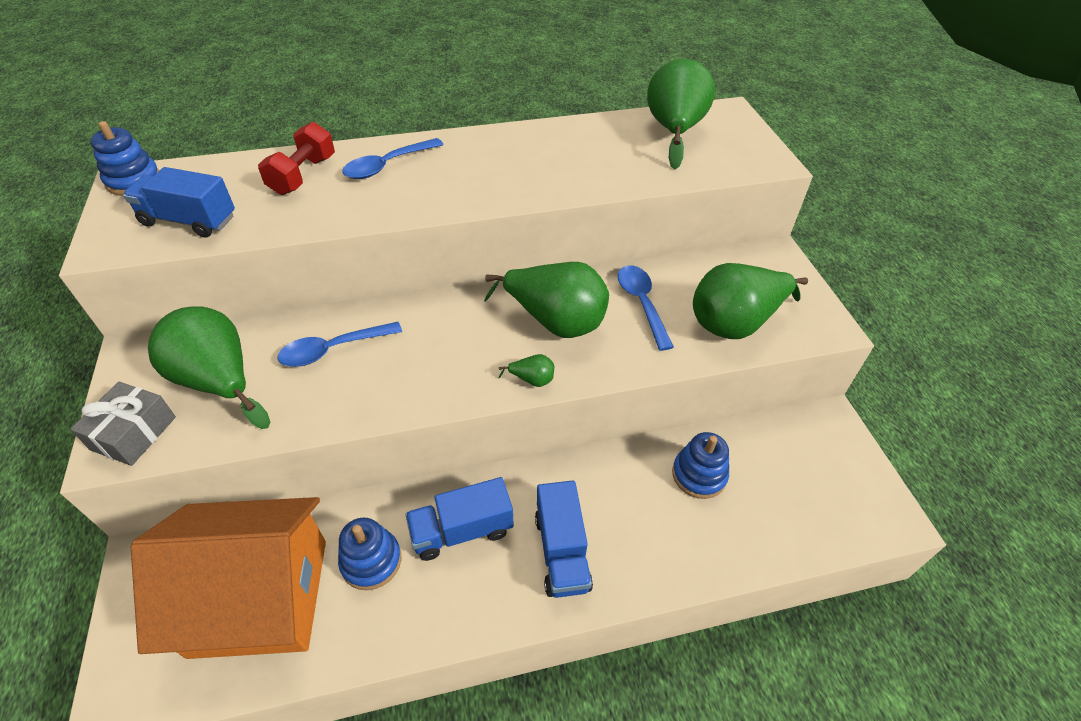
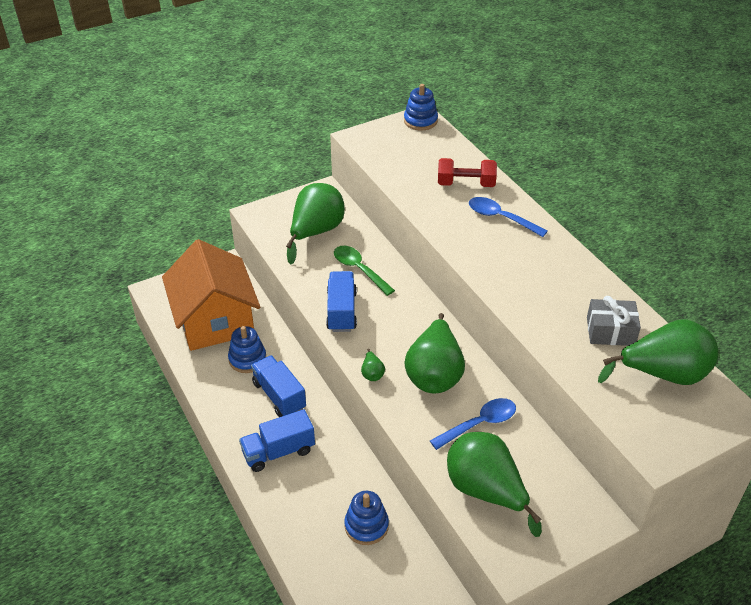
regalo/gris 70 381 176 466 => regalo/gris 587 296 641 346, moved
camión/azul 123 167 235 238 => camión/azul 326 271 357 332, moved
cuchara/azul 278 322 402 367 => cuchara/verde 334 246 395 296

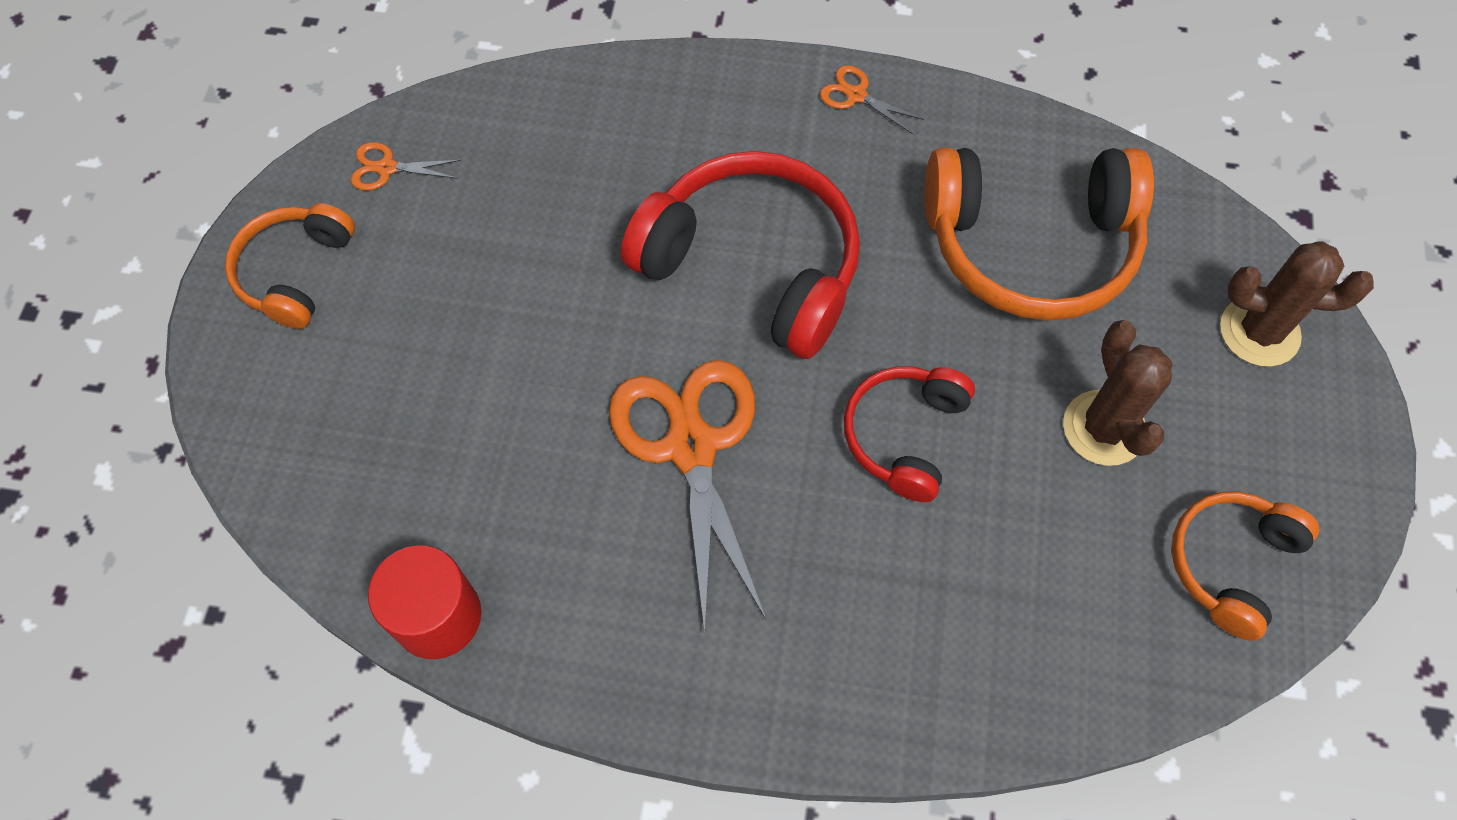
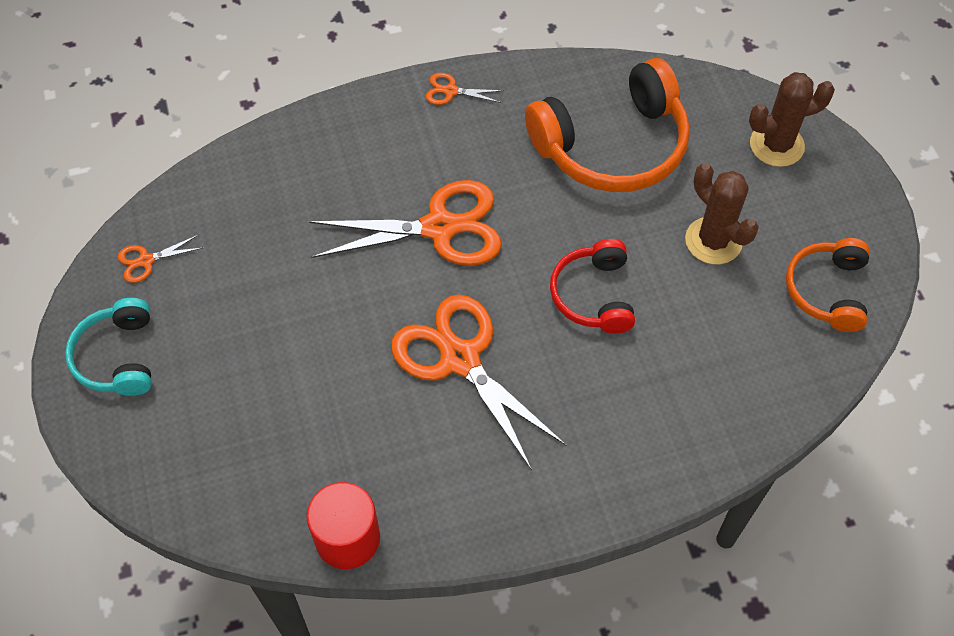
auriculares/rojo 621 151 860 359 => tijeras/naranja 308 180 502 266
auriculares/naranja 225 203 355 329 => auriculares/turquesa 65 298 152 396

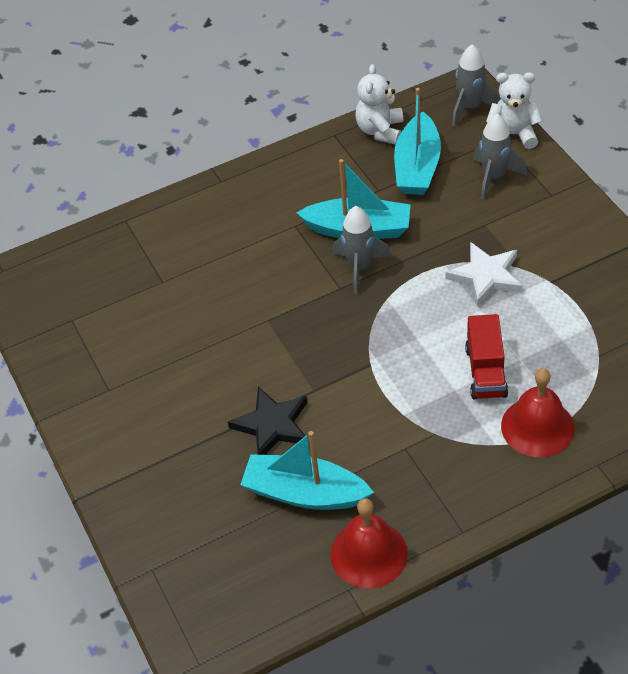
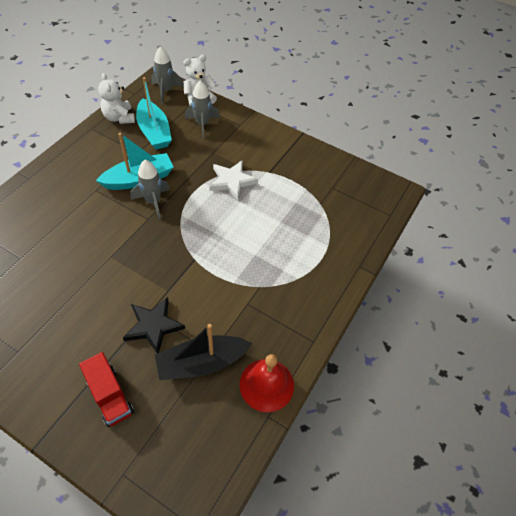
campana/rojo 501 368 575 457 => nothing
camión/rojo 465 314 508 399 => camión/rojo 79 352 134 427, moved
barco/turquesa 240 431 374 510 => barco/negro 155 324 252 380

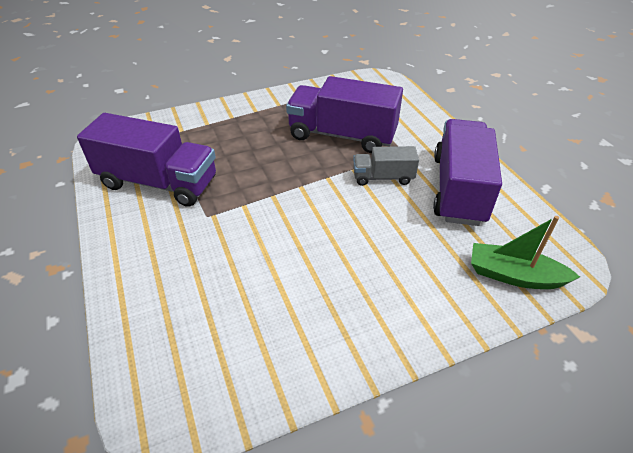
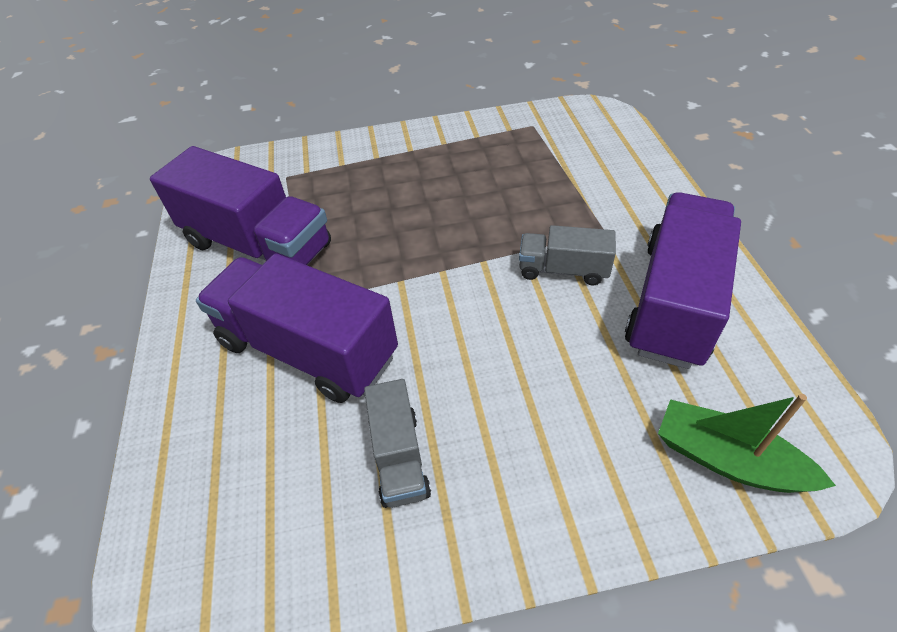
nothing => camión/gris 364 379 431 508
camión/morado 286 76 403 153 => camión/morado 196 254 398 403, moved

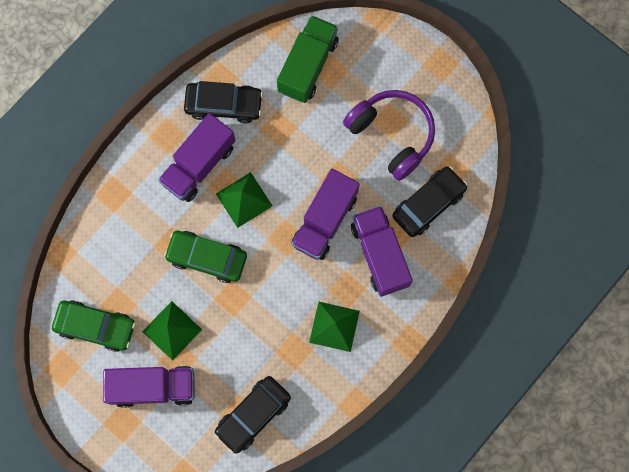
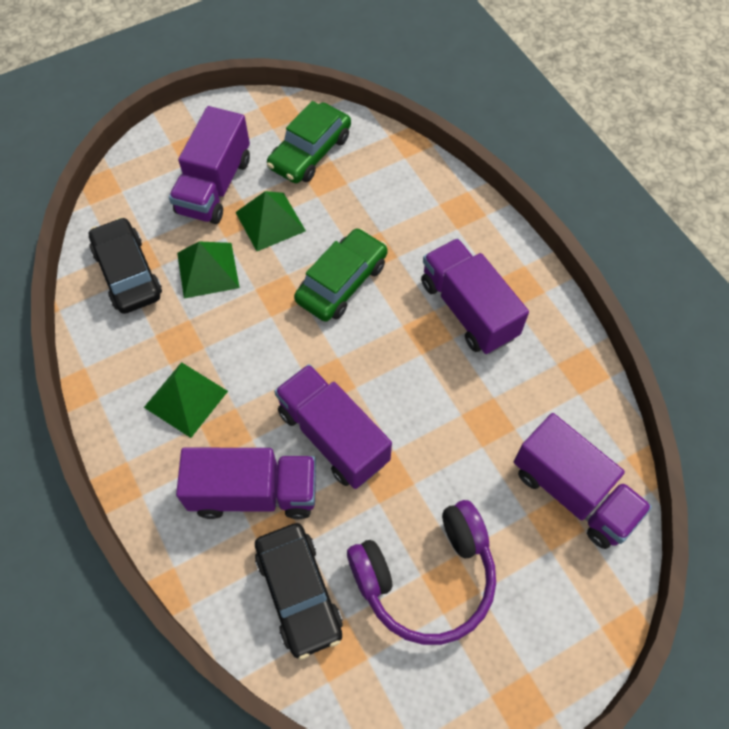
coche/negro 184 81 263 123 => nothing
pirámide/verde 216 172 272 228 => pirámide/verde 177 241 240 299, moved
camión/verde 277 15 339 103 => camión/morado 514 413 652 549

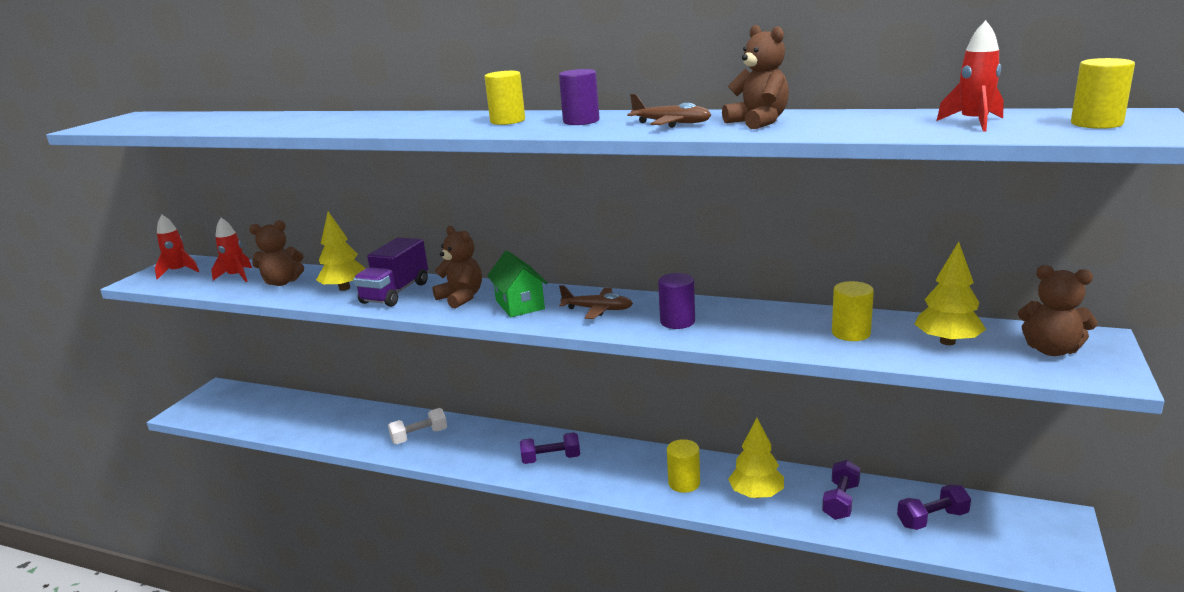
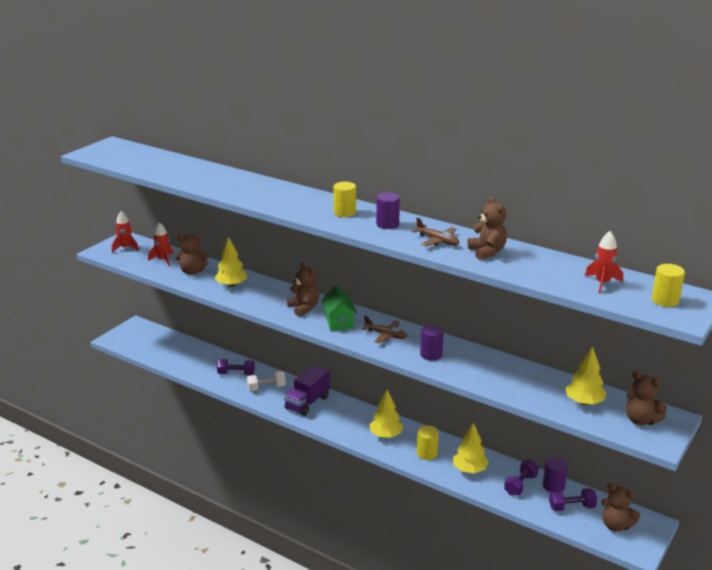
cilindro/amarillo 832 281 874 341 => nothing
nothing => árbol/amarillo 370 390 404 438
nothing => cilindro/morado 543 457 568 493
nothing => osito/marrón 601 483 640 532
camión/morado 353 237 428 307 => camión/morado 284 365 330 416, moved
mancuerna/morado 520 432 580 464 => mancuerna/morado 217 359 255 375, moved

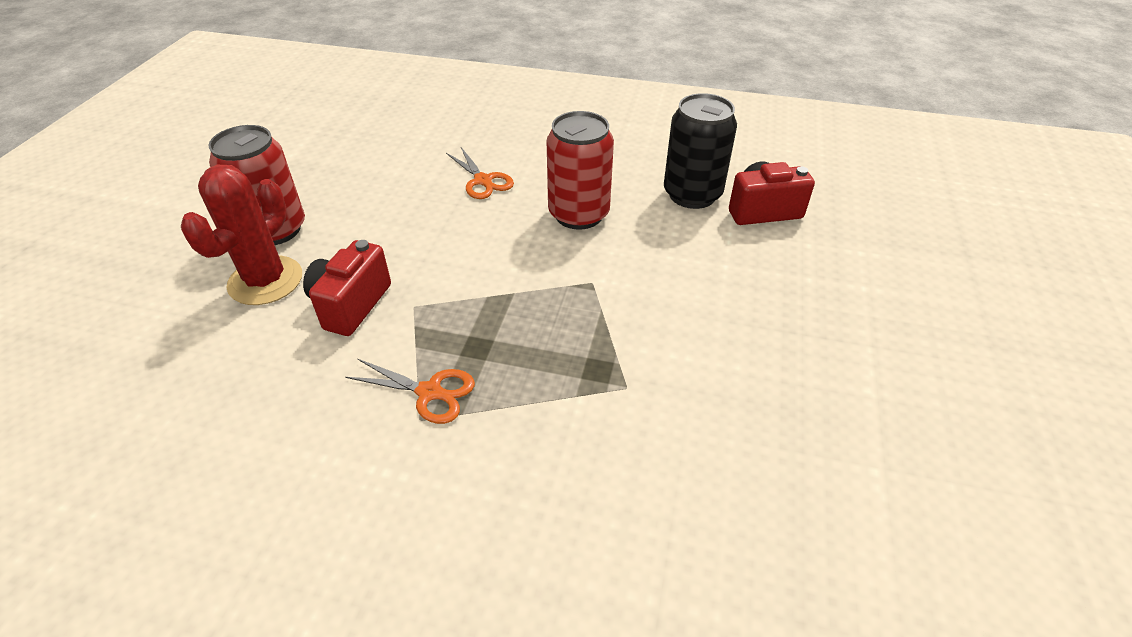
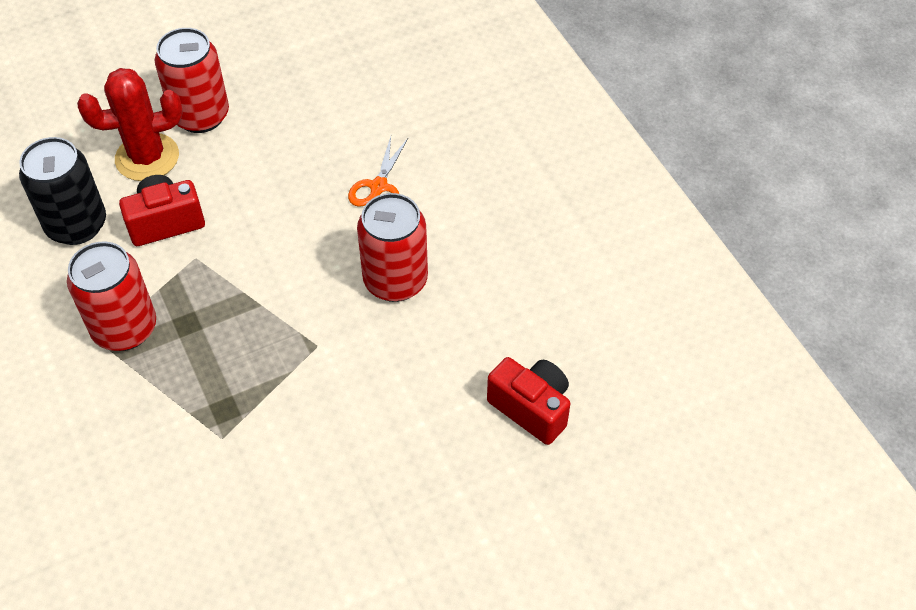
lata/negro 664 93 737 209 => lata/negro 19 137 106 245, moved
tijeras/naranja 345 359 475 424 => lata/rojo 67 241 156 351

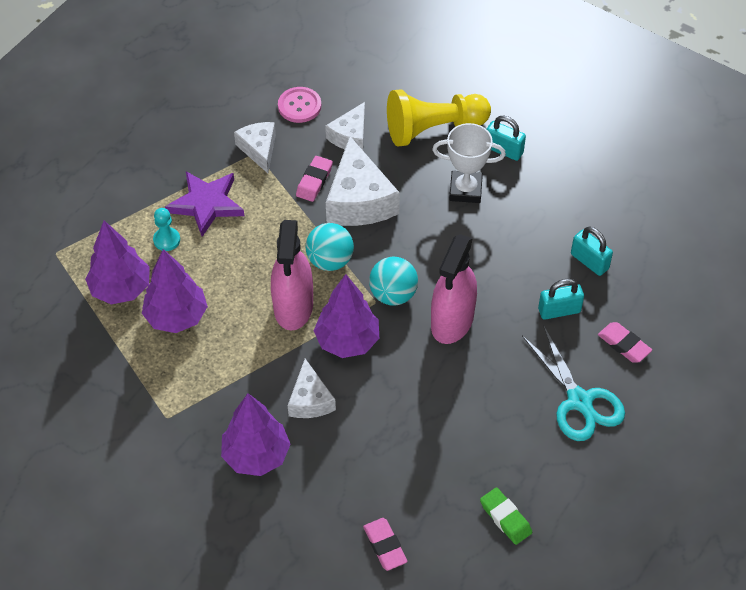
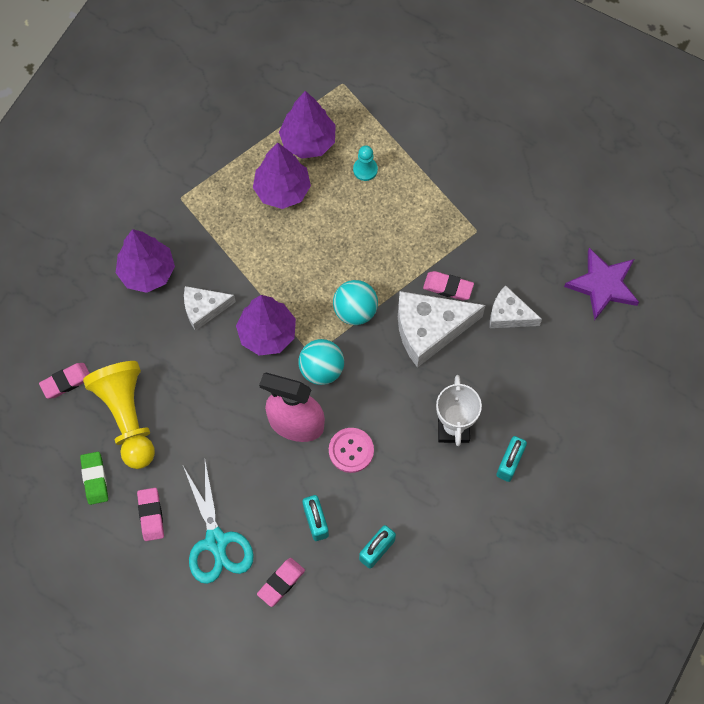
queso/blanco 234 122 276 173 => nothing
pulverizador/rosa 271 220 313 330 => nothing
nothing => goma de borrar/rosa 137 488 164 541
estrella/morado 165 171 244 237 => estrella/morado 564 248 639 320, moved
botón/rosa 278 87 321 123 => botón/rosa 329 428 374 473, moved
peón/amarillo 387 89 491 146 => peón/amarillo 83 361 155 469, moved
goma de borrar/verde 480 487 532 545 => goma de borrar/verde 80 452 108 505, 60 degrees counterclockwise
tijeras/turquesa 522 325 625 441 => tijeras/turquesa 183 461 254 584, 75 degrees counterclockwise

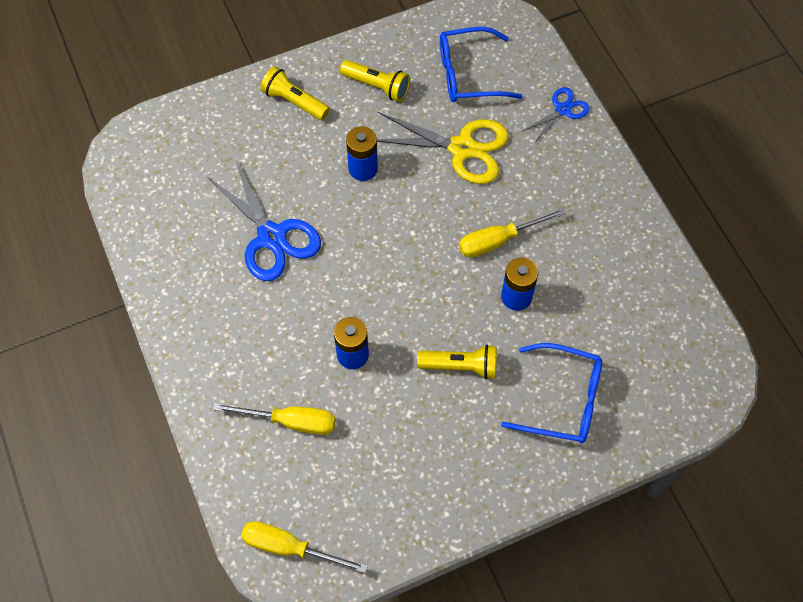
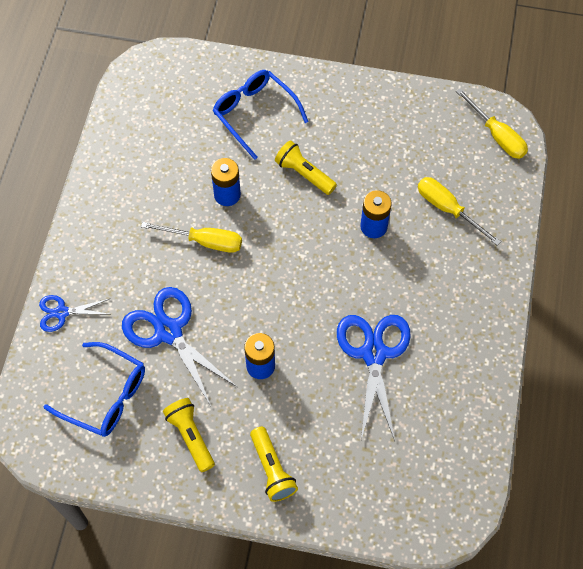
tijeras/amarillo 377 112 509 184 => tijeras/azul 122 287 237 406

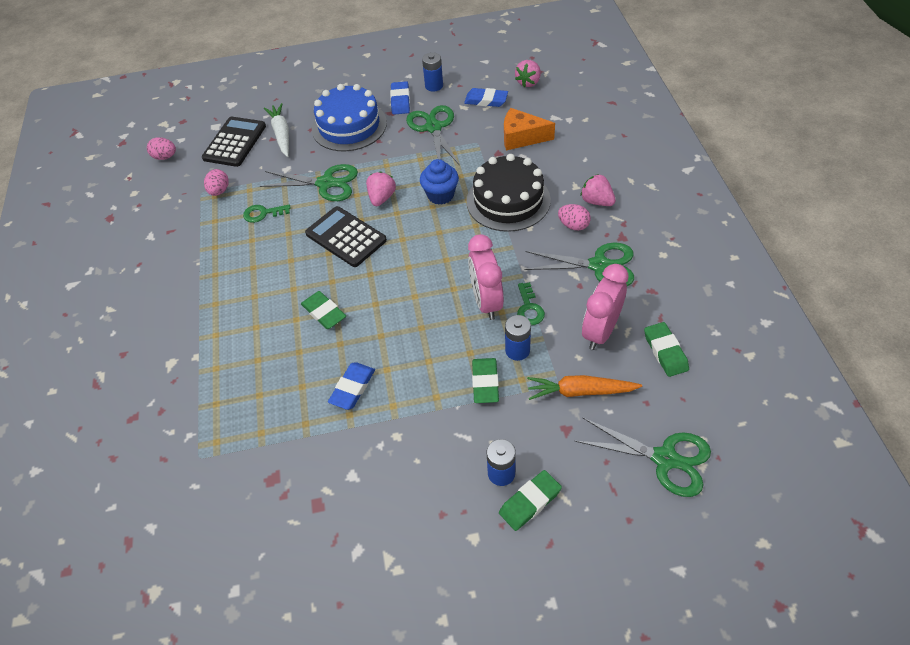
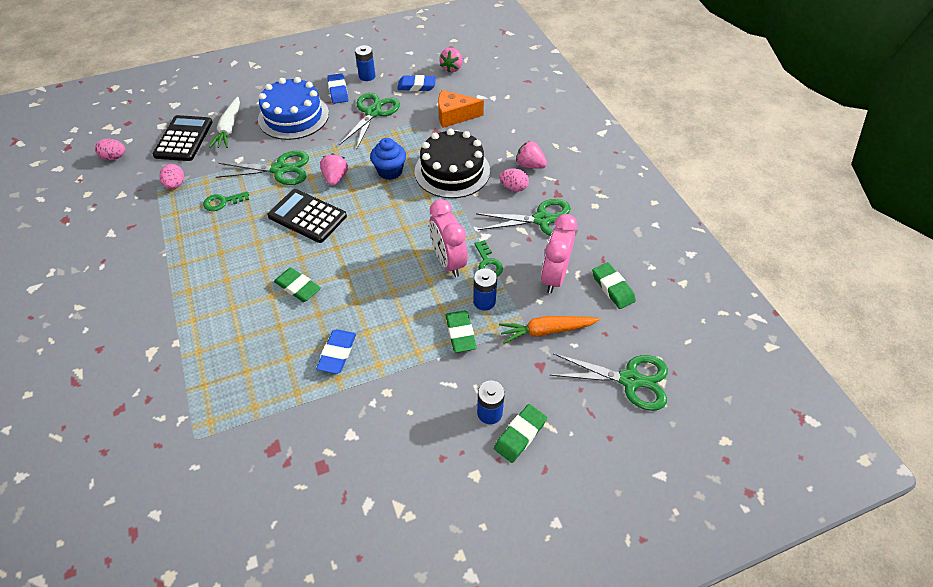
zanahoria/blanco 264 103 289 157 => zanahoria/blanco 209 97 240 148, 150 degrees counterclockwise
tijeras/verde 406 105 459 164 => tijeras/verde 339 93 400 150, 45 degrees clockwise

